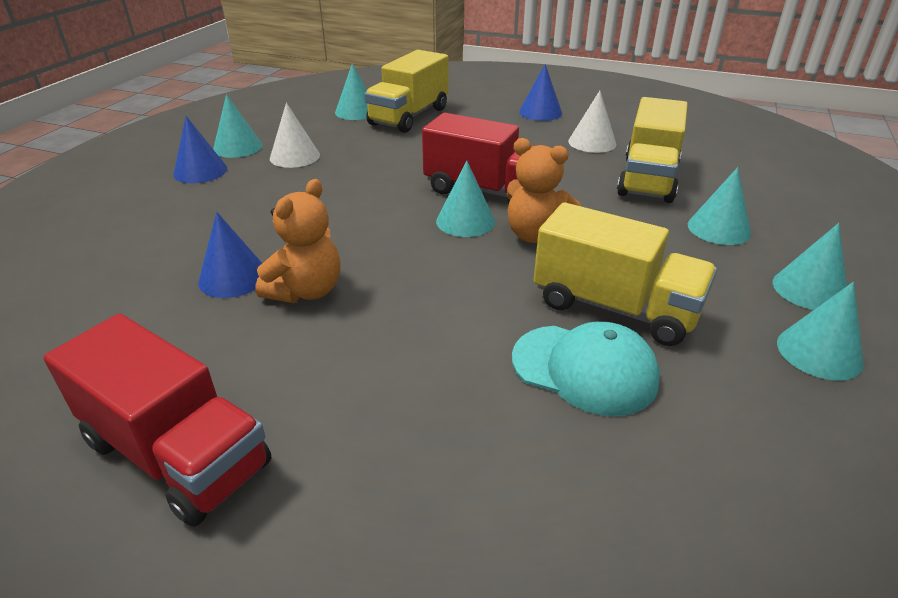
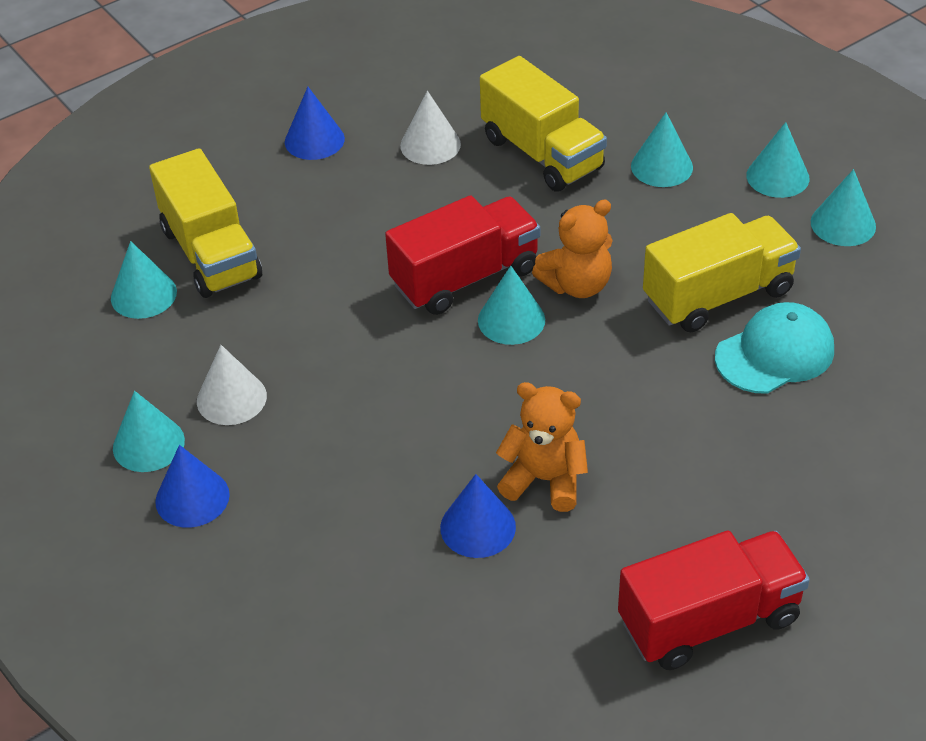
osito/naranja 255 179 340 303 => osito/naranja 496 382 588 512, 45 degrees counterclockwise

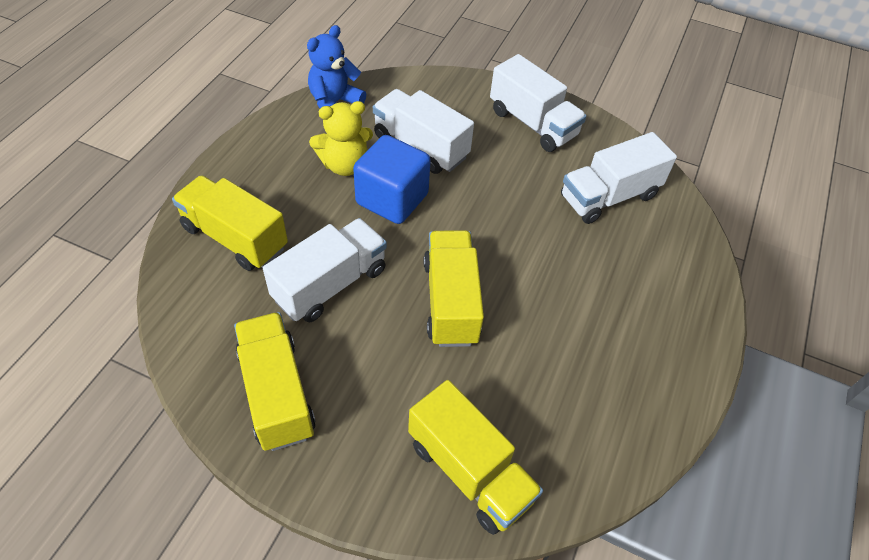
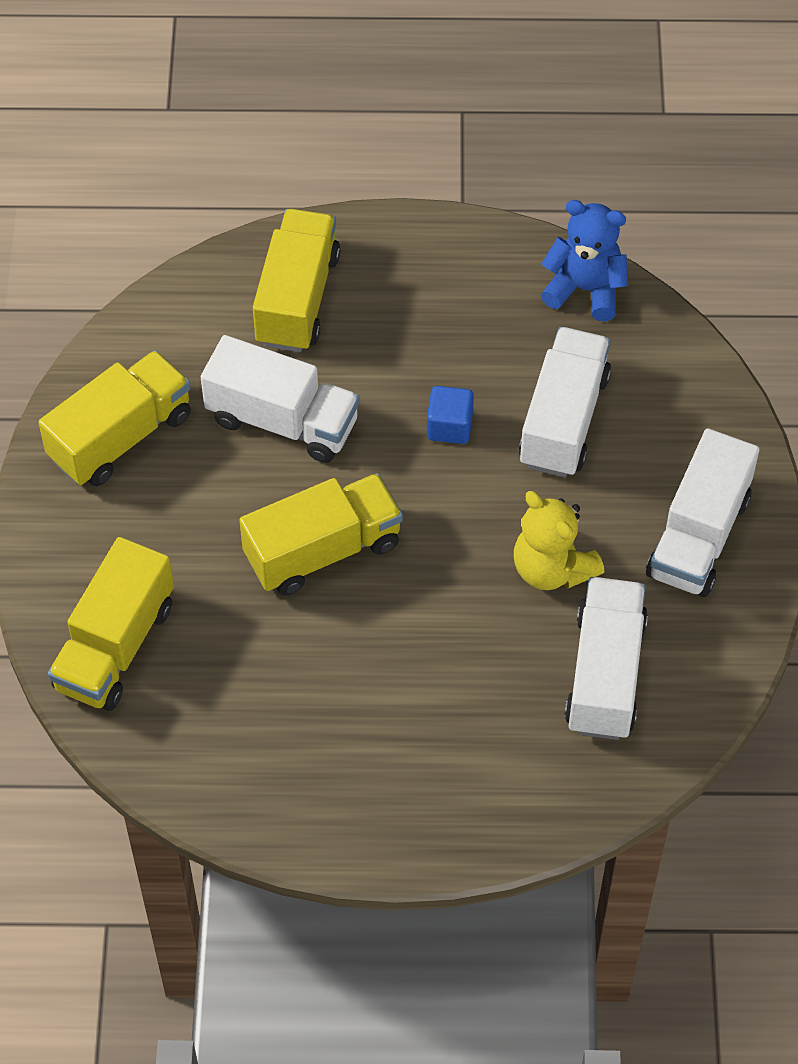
osito/amarillo 309 101 373 176 => osito/amarillo 514 491 605 590, moved
camión/blanco 561 132 677 224 => camión/blanco 565 577 648 740, 60 degrees clockwise
cubo/azul 353 135 431 224 => cubo/azul 427 386 474 444, x0.53

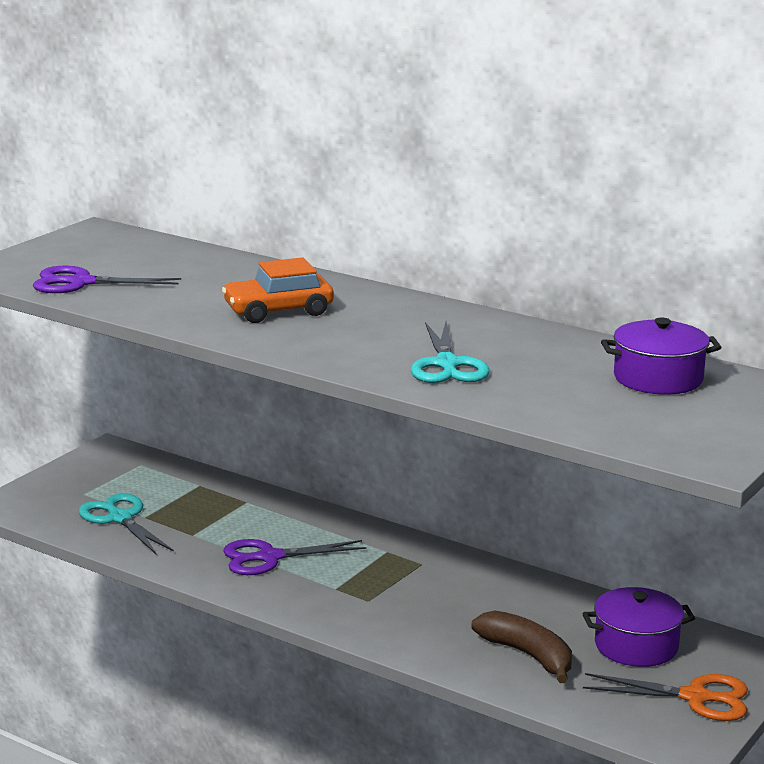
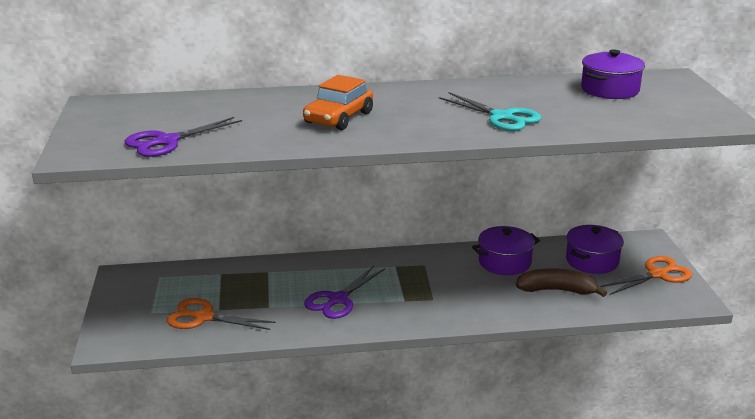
nothing => olla/morado 472 226 540 275
tijeras/turquesa 79 493 174 555 => tijeras/naranja 167 298 276 330

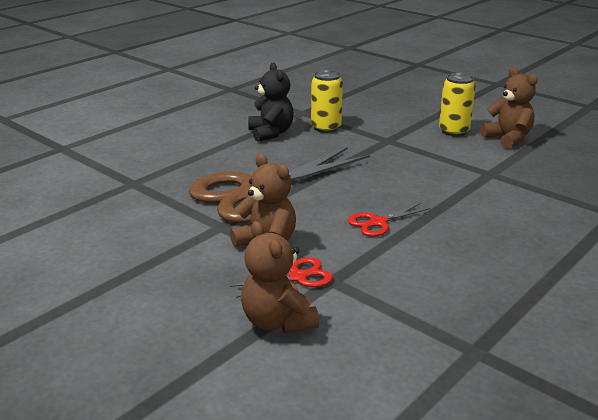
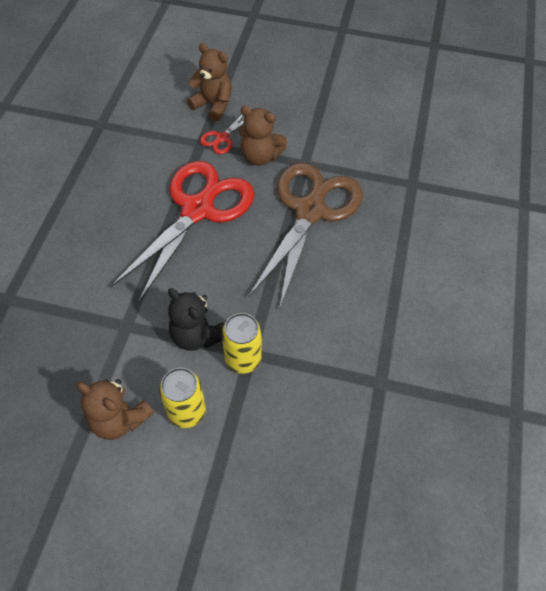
osito/negro 248 63 294 142 => osito/negro 168 288 224 351, moved
lata/amarillo 311 70 343 133 => lata/amarillo 222 313 262 374, moved
tijeras/rojo 348 203 430 237 => tijeras/rojo 110 161 254 303, x2.43

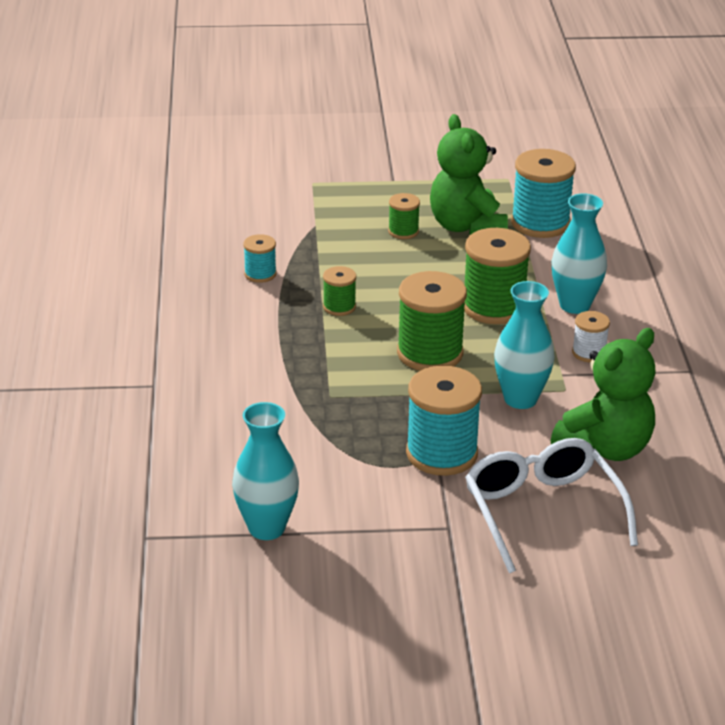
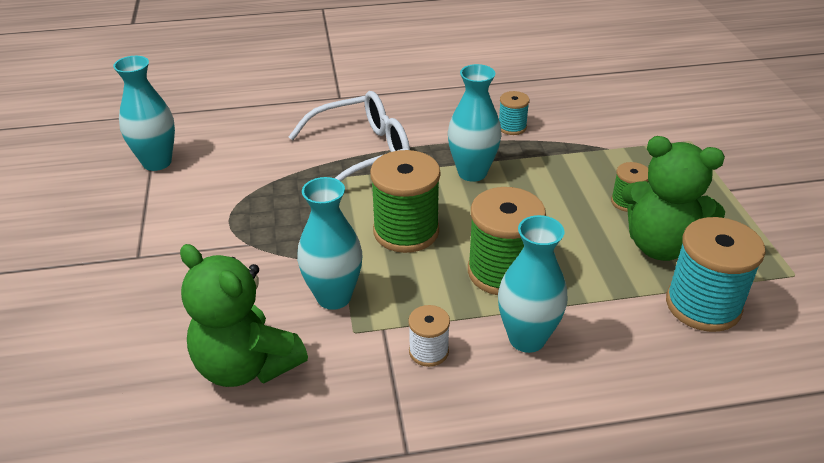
carrete/turquesa 406 366 482 476 => nothing
gafas/blanco 465 438 638 573 => gafas/blanco 289 91 410 181, moved
carrete/verde 323 266 356 316 => florero/turquesa 448 64 502 182
osito/verde 430 114 508 235 => osito/verde 621 136 725 261, 135 degrees counterclockwise

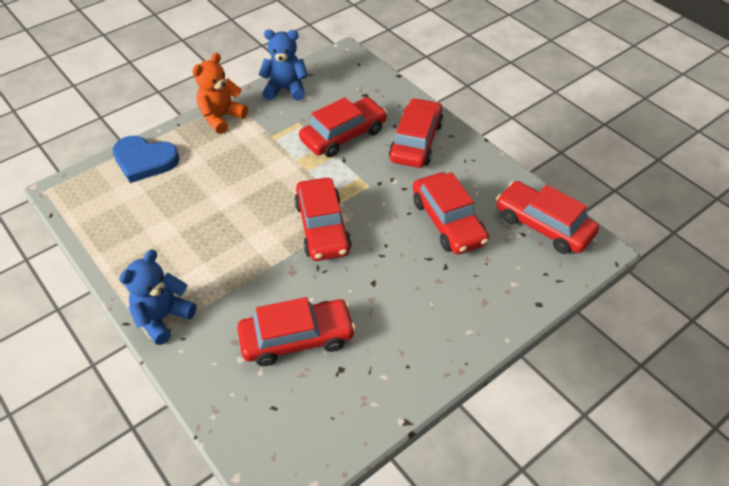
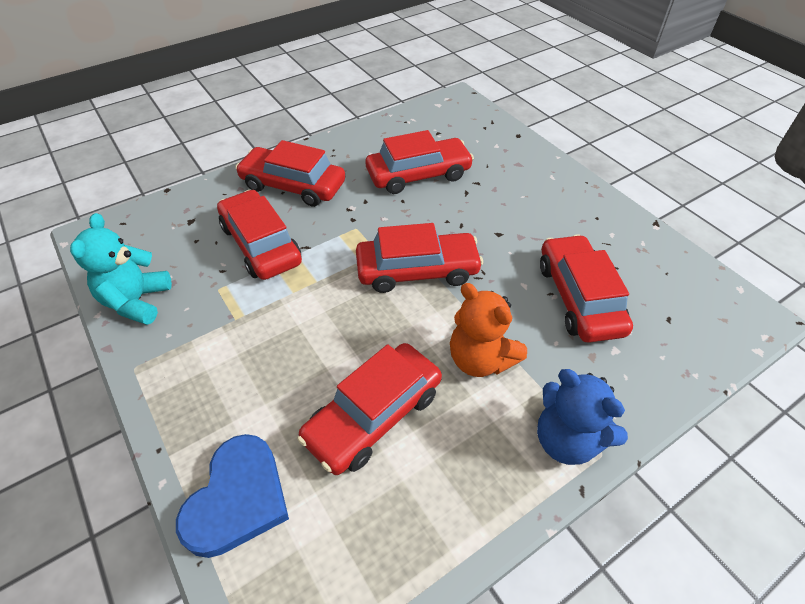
osito/naranja 192 53 248 134 => osito/naranja 450 283 527 377, moved
coche/rojo 496 181 599 254 => coche/rojo 297 343 442 475, moved
osito/azul 259 29 308 101 => osito/turquesa 70 213 172 325

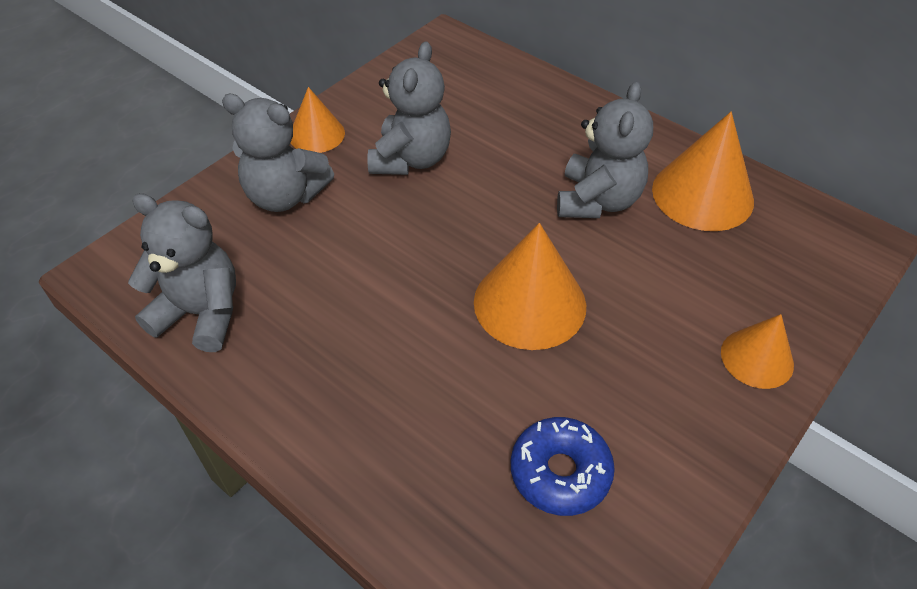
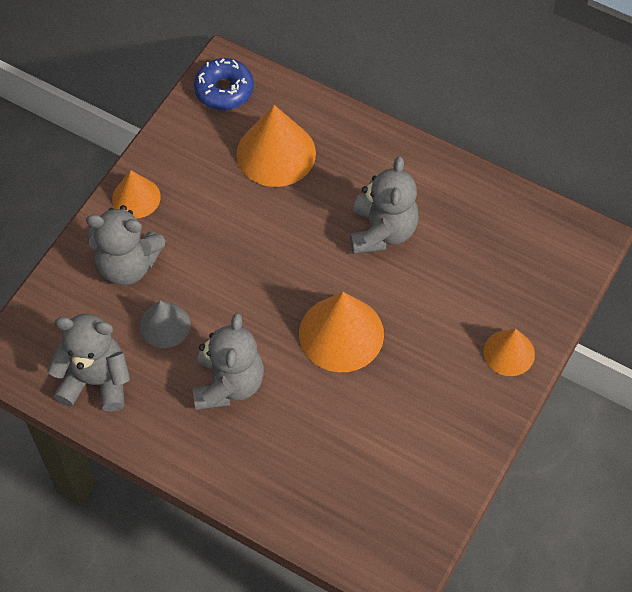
nothing => cono/gris 140 300 191 348
osito/gris 368 41 451 175 => osito/gris 192 313 264 410, moved
rosquilla/azul 511 417 615 516 => rosquilla/azul 194 58 254 110, moved
cono/naranja 652 112 754 231 => cono/naranja 237 105 316 187, moved

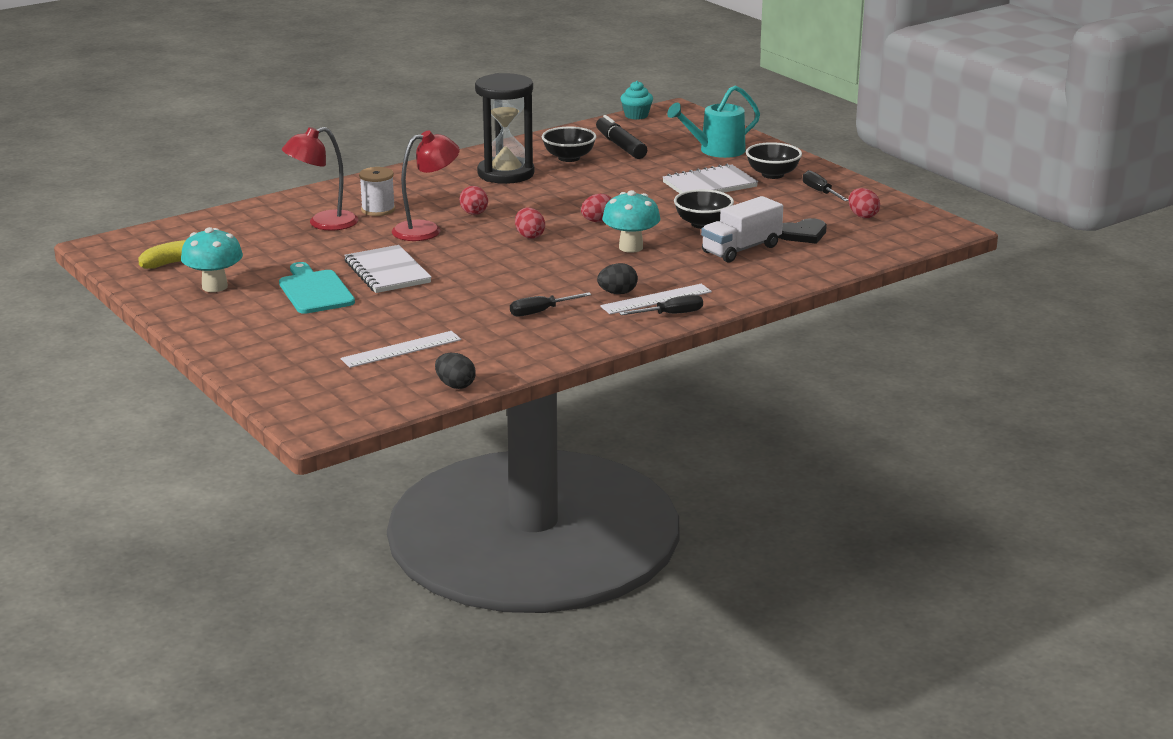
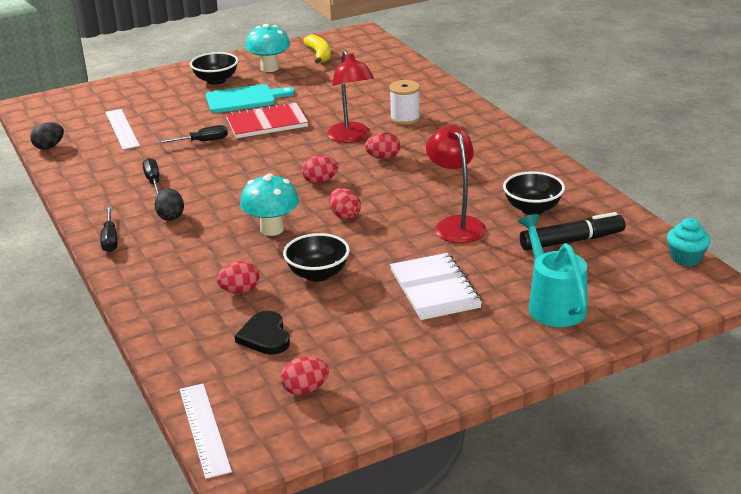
reloj de arena/negro 475 73 534 184 => nothing
lámpara/rojo 282 127 358 231 => lámpara/rojo 426 125 486 243, moved
regla/blanco 600 284 712 314 => regla/blanco 179 384 232 479, moved
cuenco/negro 746 142 802 179 => cuenco/negro 190 52 238 85, moved
destornillador/negro 803 170 849 201 => destornillador/negro 157 125 228 143, moved
camión/blanco 701 196 783 263 => huevo/rojo 217 261 260 294
cuaderno/blanco 344 245 432 293 => cuaderno/rojo 226 102 308 138

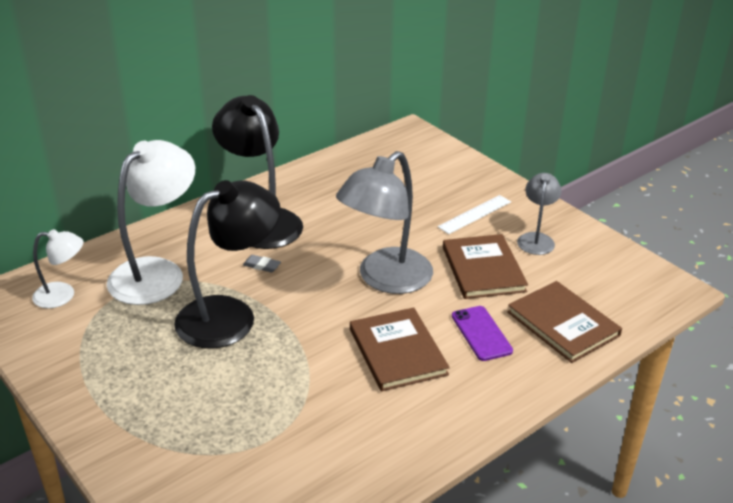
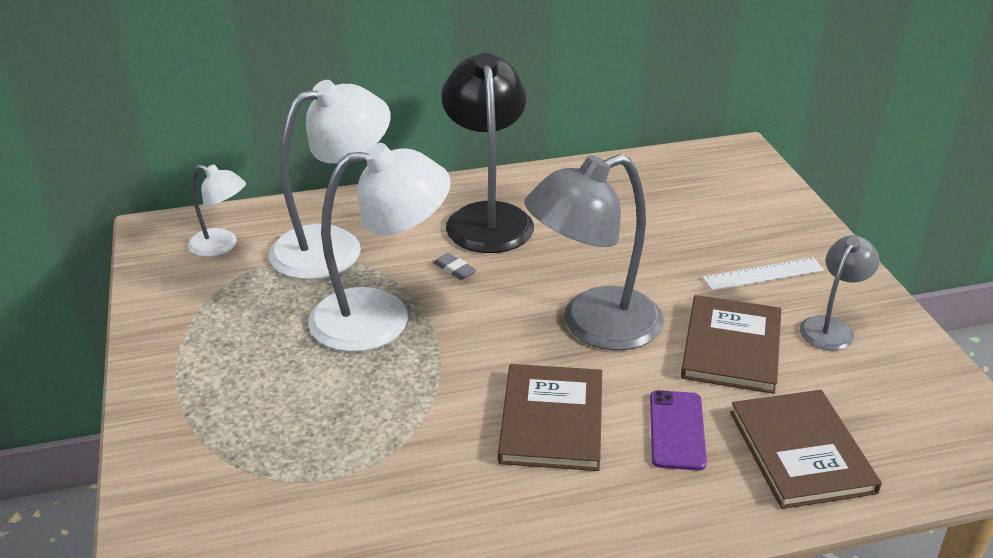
lámpara/negro 174 180 281 348 => lámpara/blanco 308 143 451 352

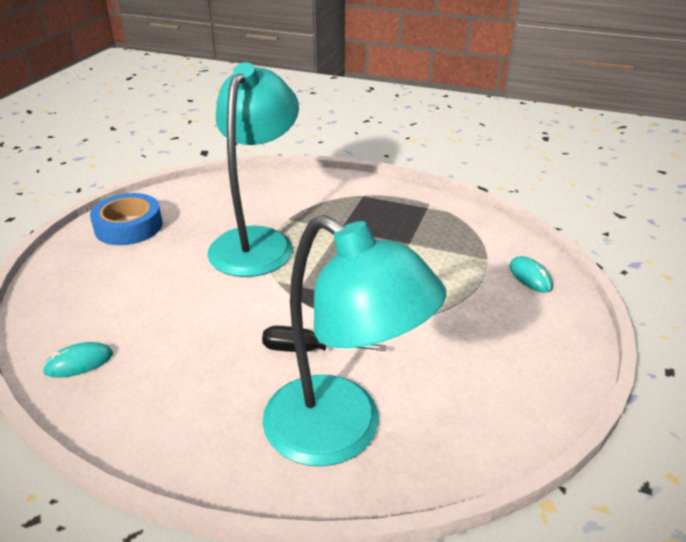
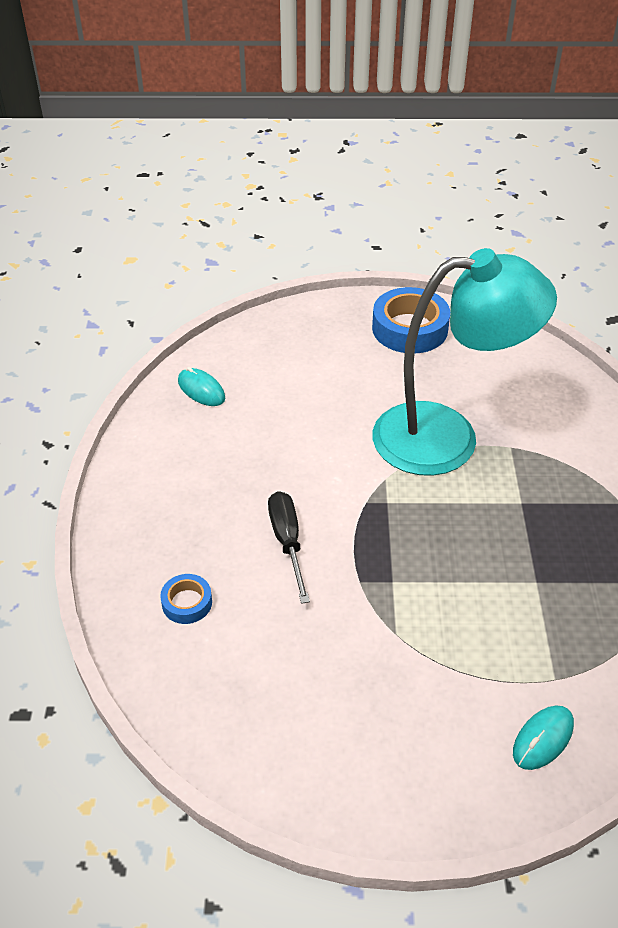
lámpara/turquesa 262 215 446 466 => cinta adhesiva/azul 160 574 212 624

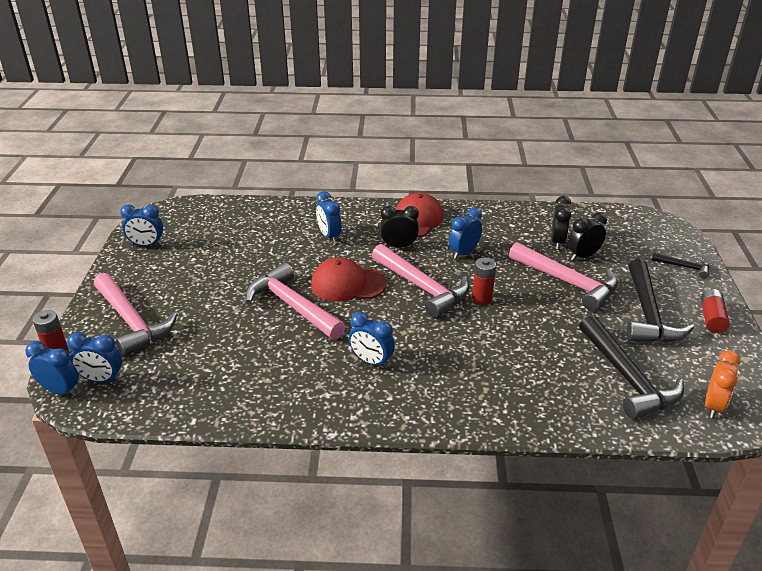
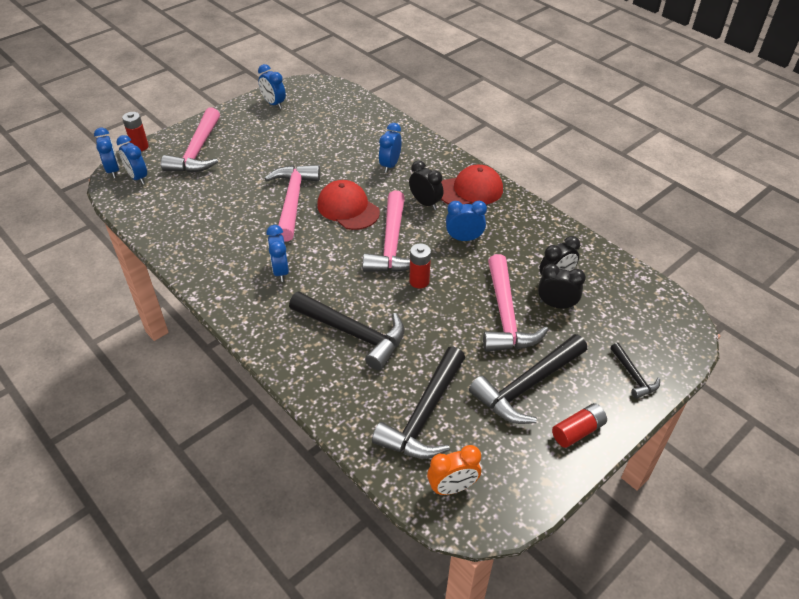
nothing => martillo/negro 289 292 405 370

